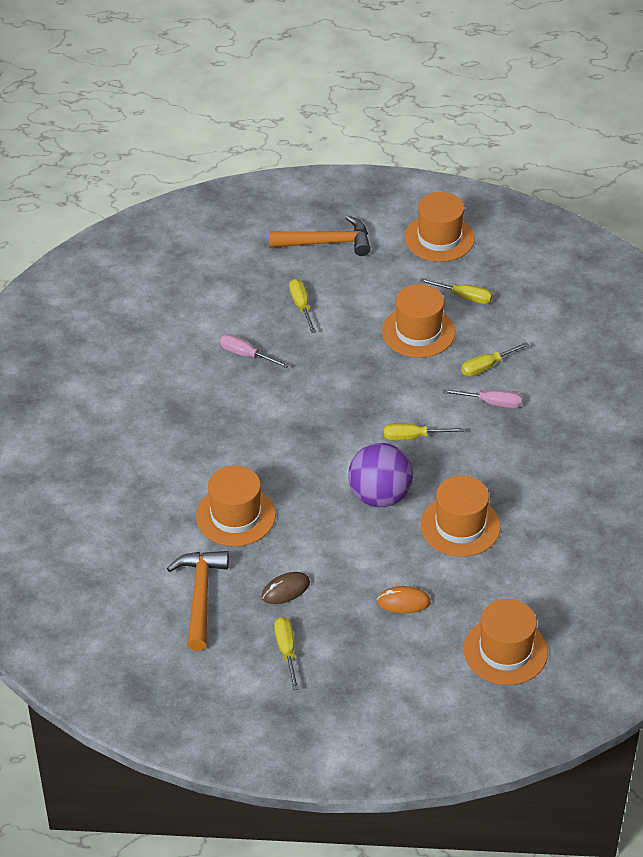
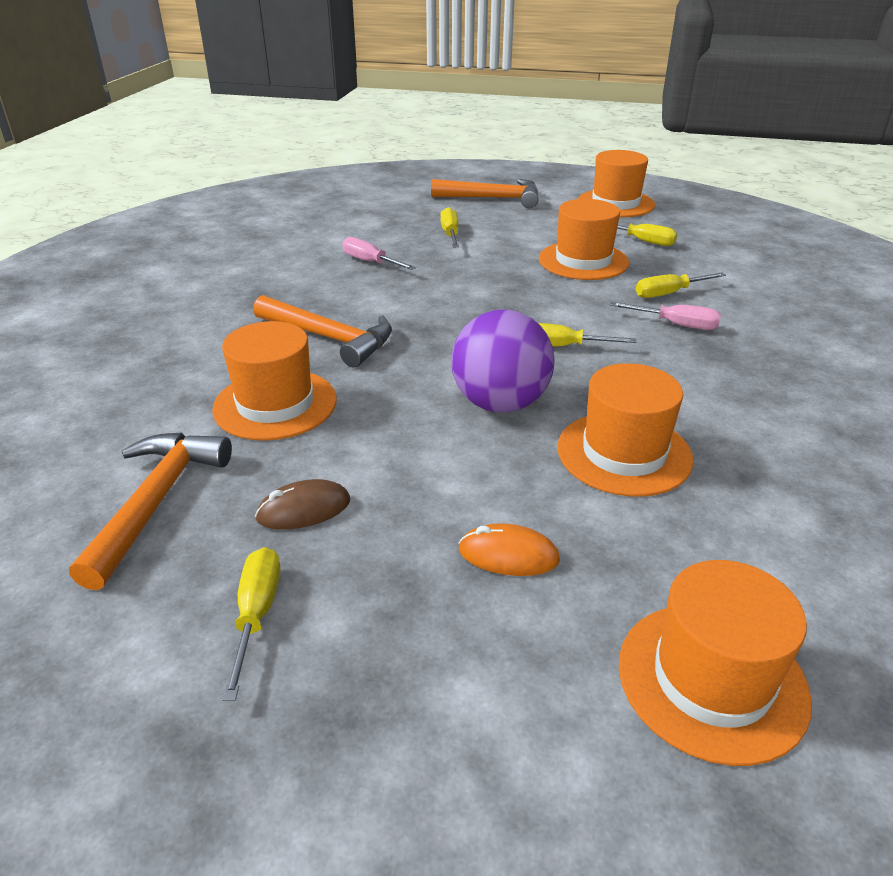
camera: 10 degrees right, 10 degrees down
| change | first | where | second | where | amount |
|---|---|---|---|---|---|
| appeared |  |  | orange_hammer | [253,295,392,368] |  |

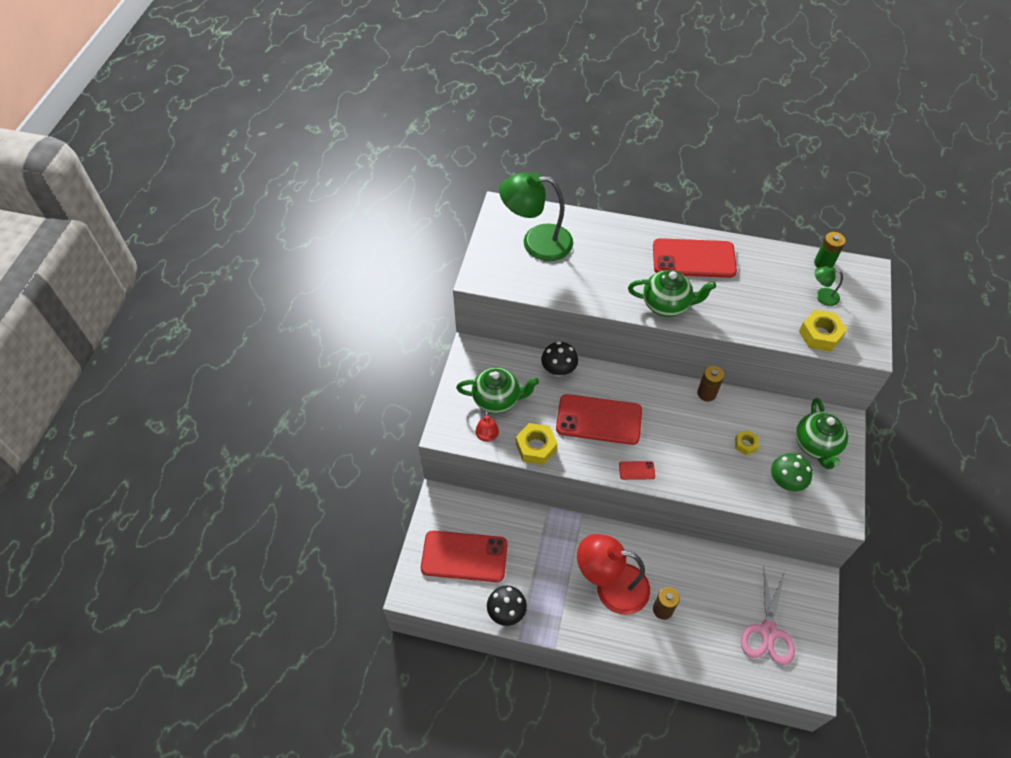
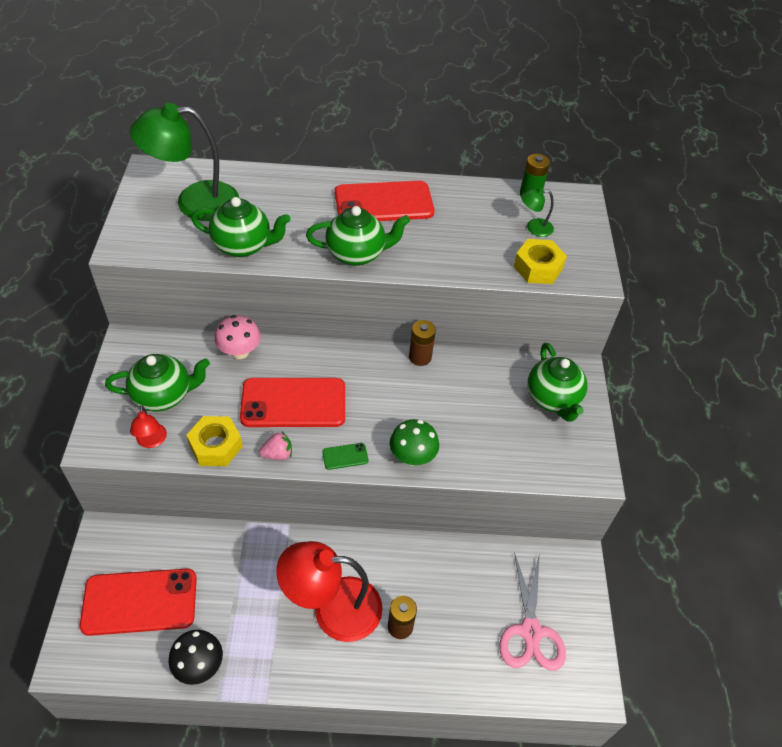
camera: 15 degrees left, 5 degrees down
| change | first | where | second | where | amount |
|---|---|---|---|---|---|
| colour | black_mushroom | [541,341,578,376] | pink_mushroom | [215,315,261,359] |  |
| colour | red_phone | [619,461,655,480] | green_phone | [322,443,368,470] |  |
| missing | yellow_nut | [735,430,759,455] |  |  |  |
| relocated | green_mushroom | [771,453,812,492] |  | [390,419,439,466] |  |
| appeared |  |  | green_teapot | [191,197,291,257] |  |
| appeared |  |  | pink_strawberry | [259,431,292,460] |  |

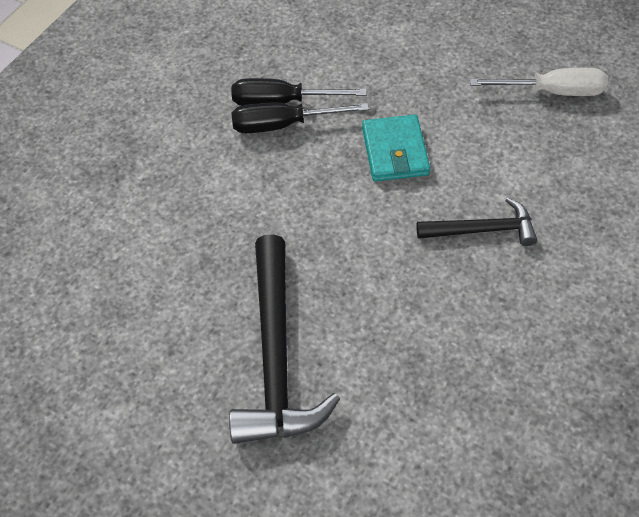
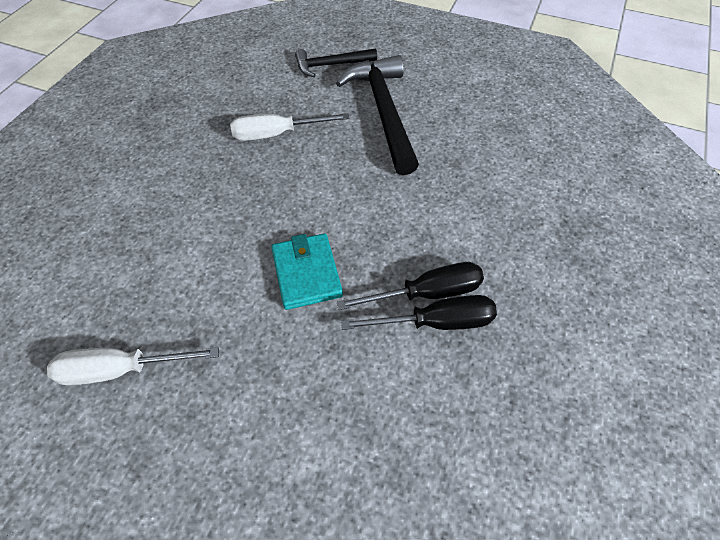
camera: 170 degrees right, 0 degrees up
| change | first | where | second | where | amount |
|---|---|---|---|---|---|
| relocated | black_hammer | [416,198,537,246] |  | [295,48,377,77] |  |
| appeared |  |  | white_screwdriver | [230,113,350,141] |  |

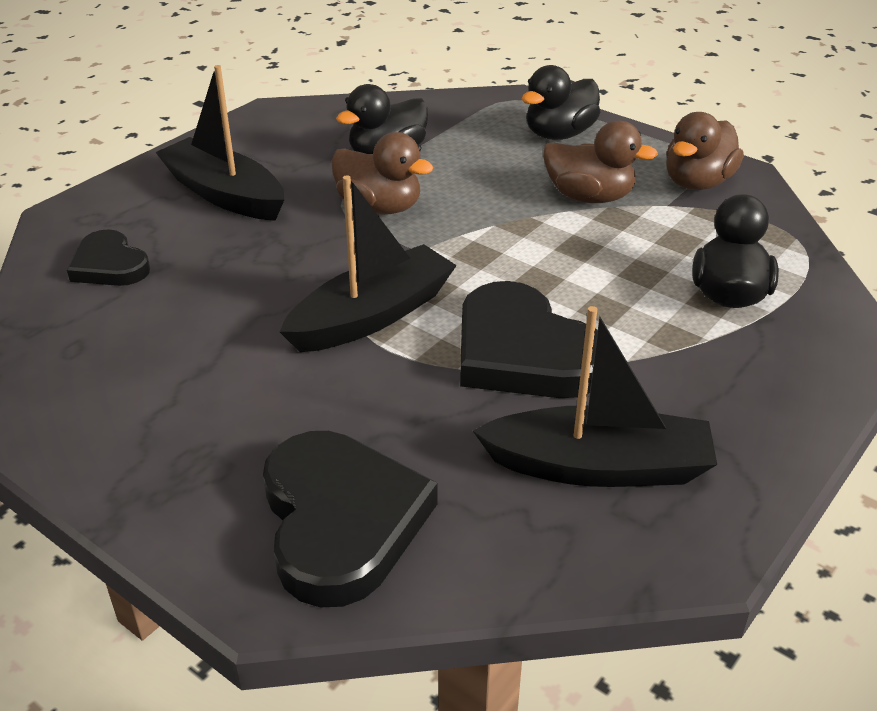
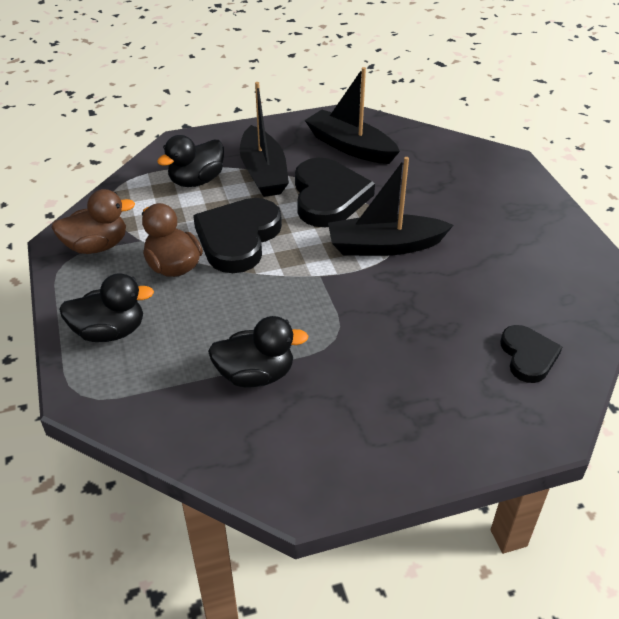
camera: 145 degrees left, 5 degrees up
| change | first | where | second | where | amount |
|---|---|---|---|---|---|
| relocated | black_boat | [155,65,284,221] |  | [240,82,289,197] |  |
| relocated | black_heart | [263,431,438,608] |  | [193,198,282,273] |  |
| missing | brown_duck | [331,132,434,215] |  |  |  |

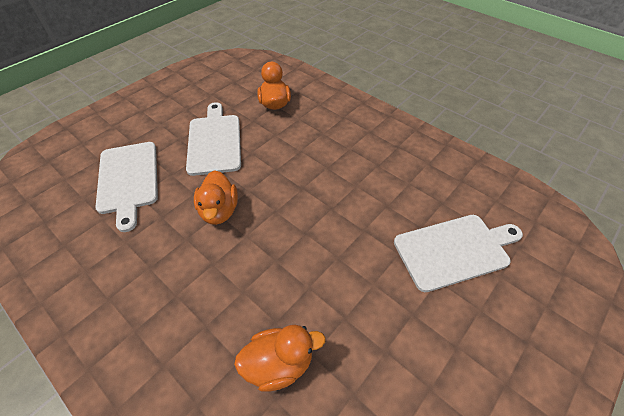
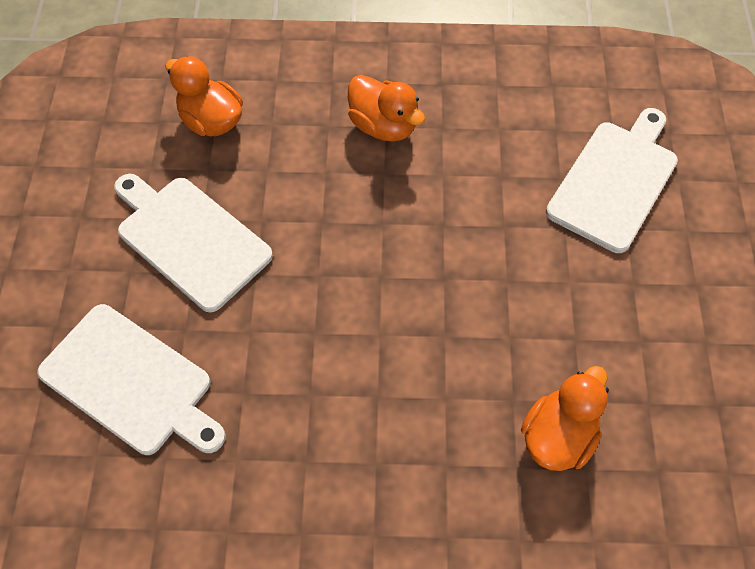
camera: 40 degrees left, 10 degrees up
| change | first | where | second | where | amount |
|---|---|---|---|---|---|
| relocated | orange_duck | [194,170,238,225] |  | [348,75,425,142] |  |

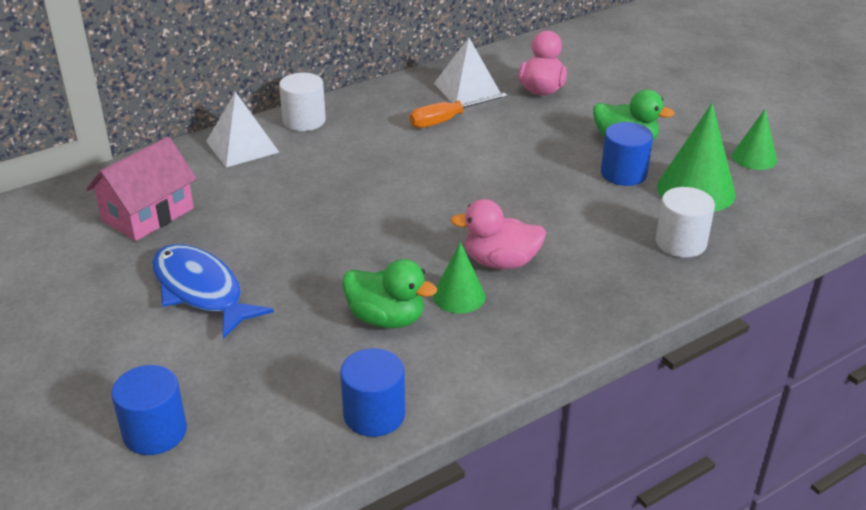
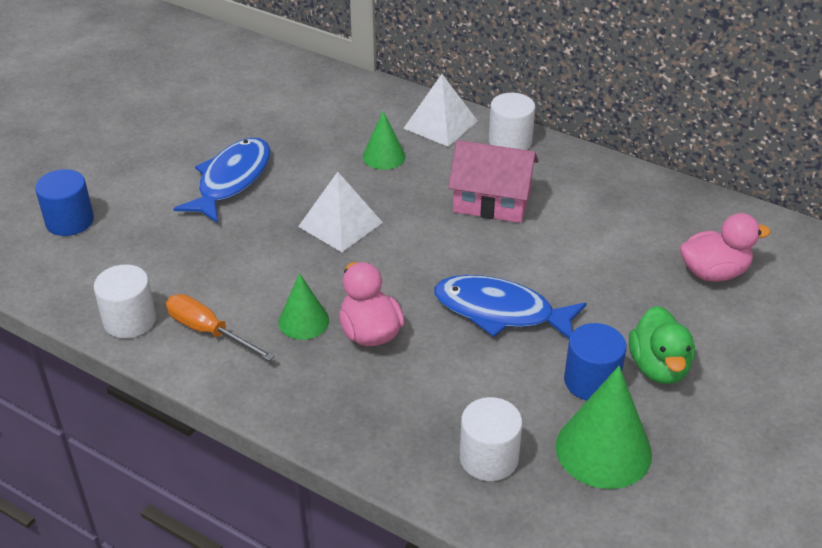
camera: 65 degrees right, 5 degrees up
| change | first | where | second | where | amount |
|---|---|---|---|---|---|
| relocated | pink_house | [86,137,197,241] |  | [448,140,538,223] |  |
| colour | blue_cylinder | [340,348,405,437] | white_cylinder | [94,264,156,338] |  |
| missing | green_duck | [342,259,437,328] |  |  |  |
| relocated | orange_screwdriver | [409,93,508,128] |  | [166,294,275,361] |  |
| relocated | white_pyramid | [434,38,501,104] |  | [298,172,383,252] |  |
| relocated | green_cone | [732,109,777,170] |  | [363,111,406,170] |  |
| appeared |  |  | blue_fish | [434,275,587,339] |  |

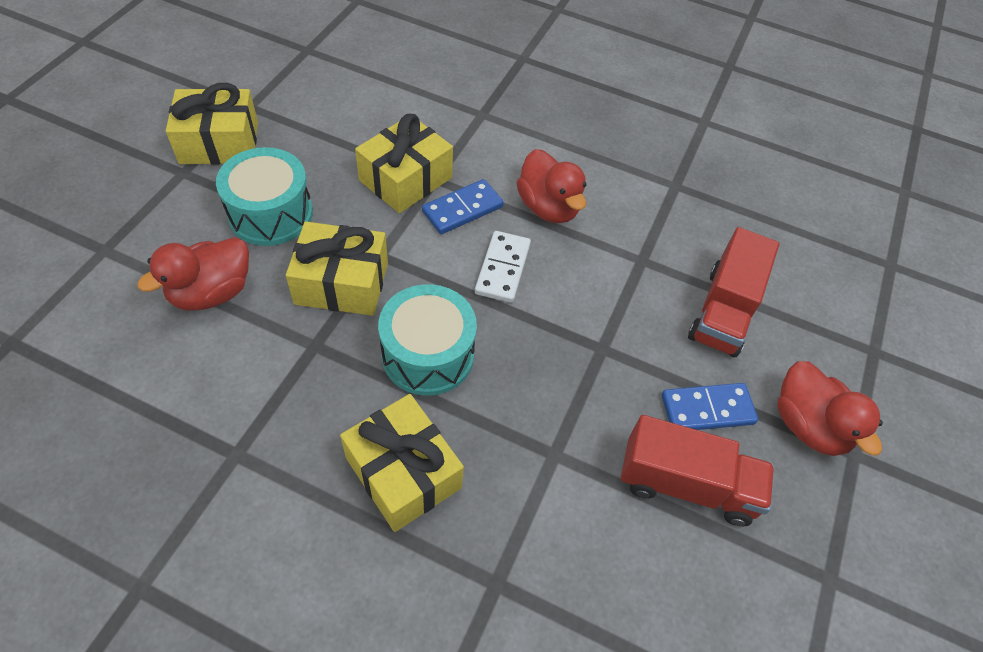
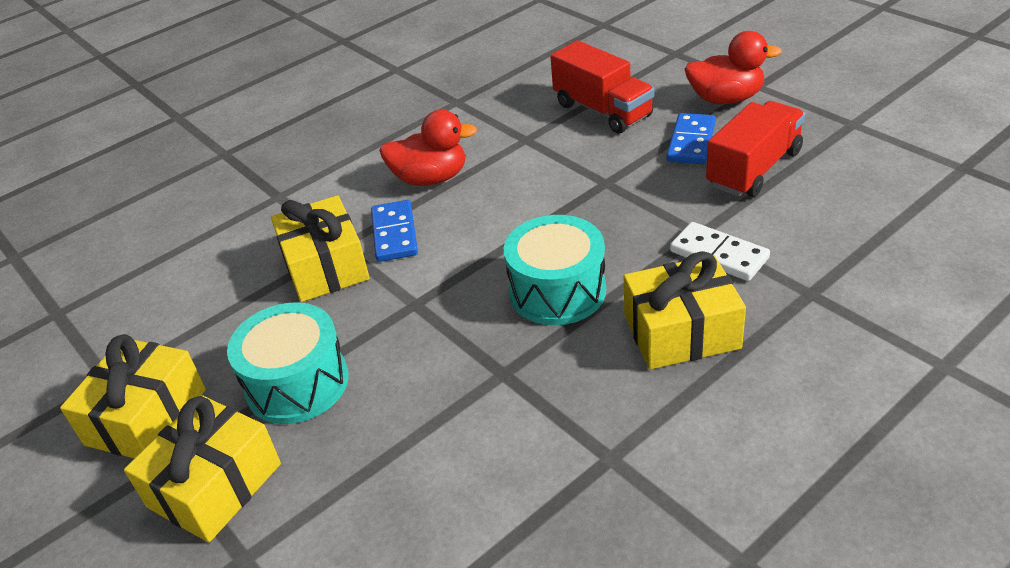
camera: 55 degrees left, 15 degrees down
| change | first | where | second | where | amount |
|---|---|---|---|---|---|
| missing | red_duck | [137,237,249,311] |  |  |  |
| relocated | yellow_gift | [286,221,388,316] |  | [124,395,281,542] |  |
| relocated | white_domino | [475,231,531,303] |  | [670,222,770,281] |  |

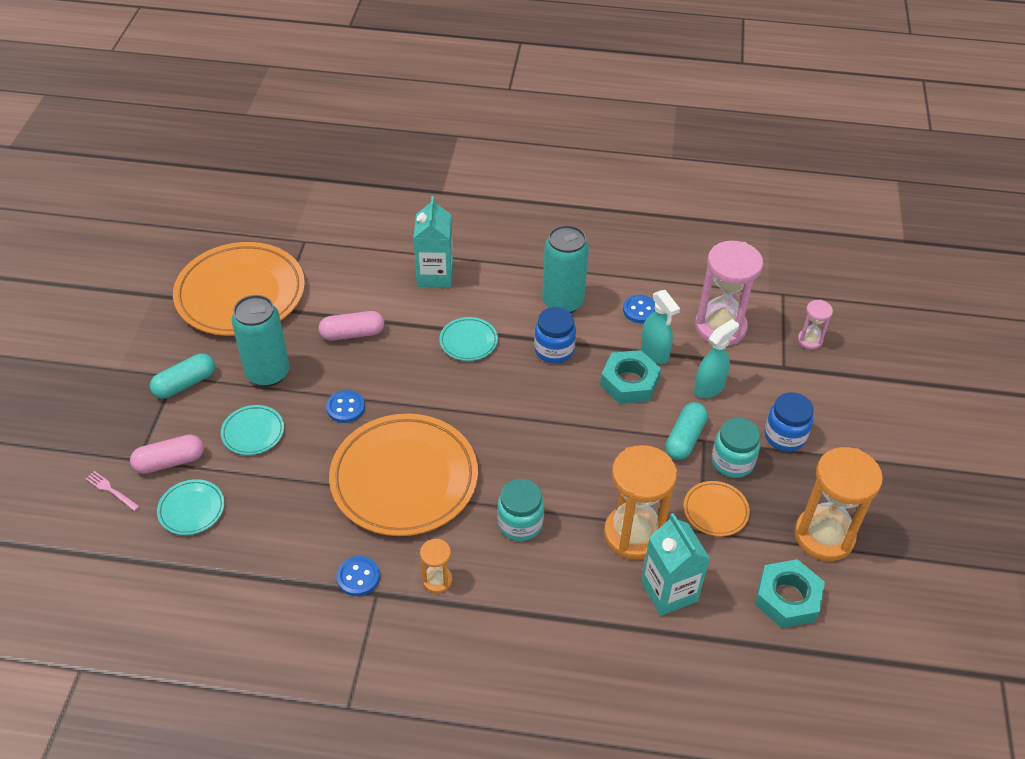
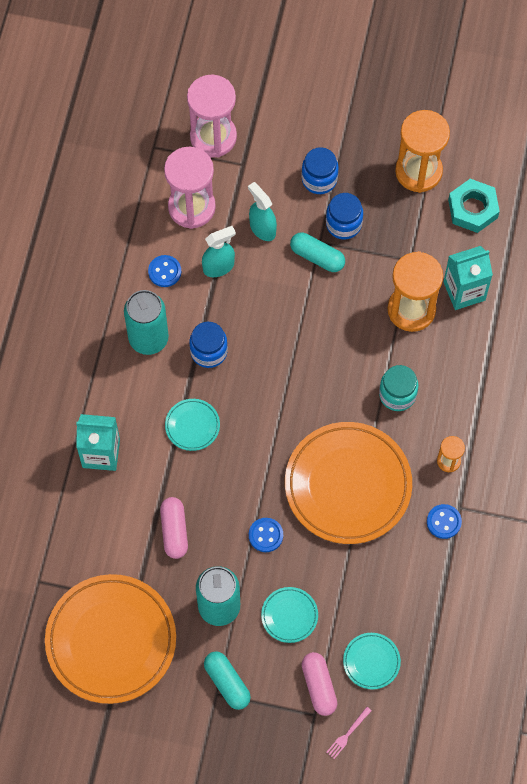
camera: 85 degrees left, 20 degrees up
| change | first | where | second | where | amount |
|---|---|---|---|---|---|
| missing | turquoise_nut | [600,350,661,404] |  |  |  |
| missing | orange_plate | [684,481,750,537] |  |  |  |
| colour | turquoise_jar | [712,418,760,478] | blue_jar | [326,193,363,239] |  |
| size | pink_hourglass | [798,300,833,350] |  | [187,74,237,157] | x2.08 |

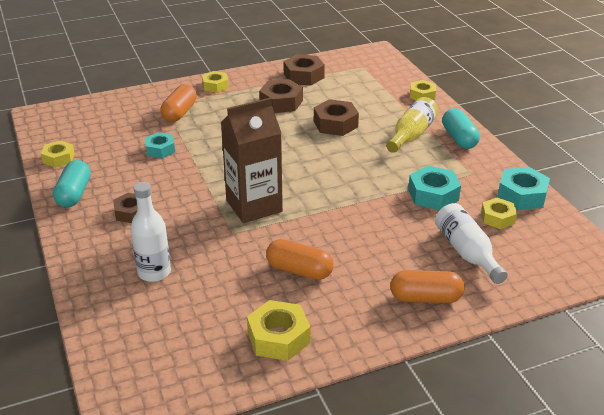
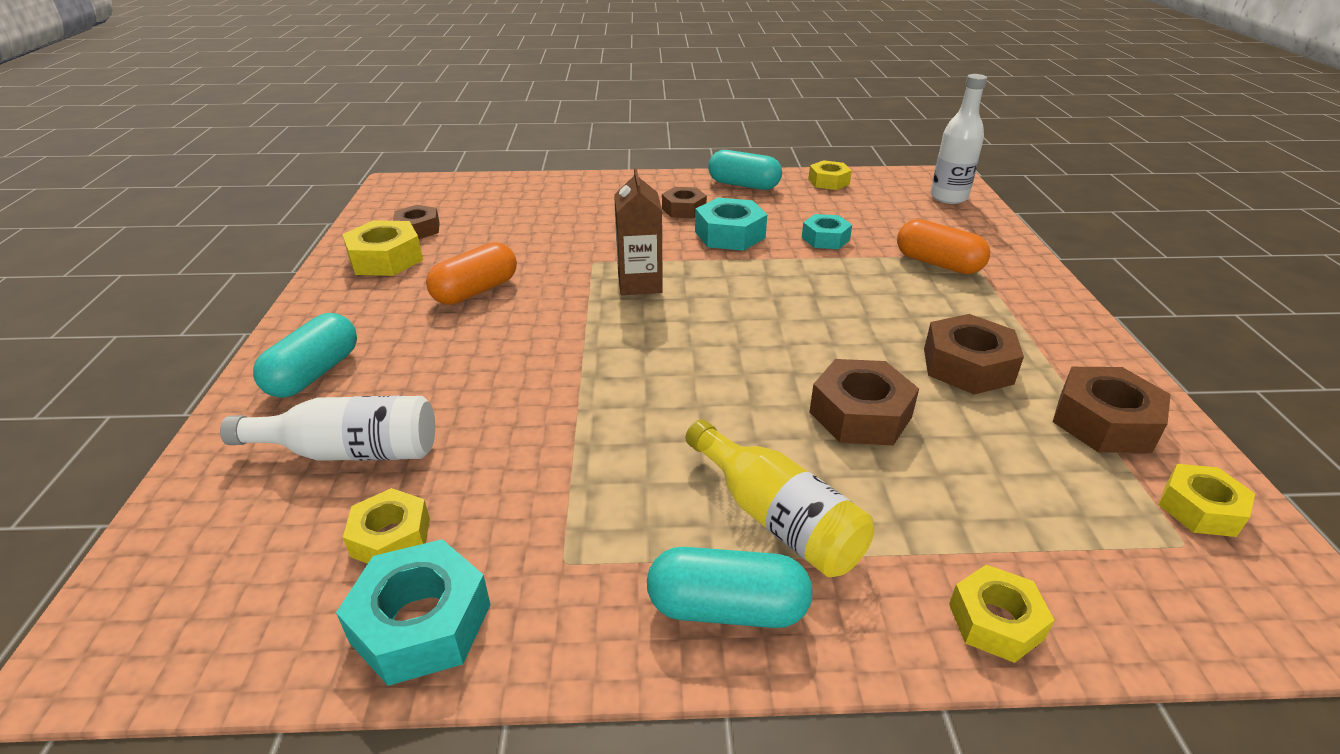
camera: 110 degrees right, 0 degrees up
| change | first | where | second | where | amount |
|---|---|---|---|---|---|
| relocated | white_bottle | [130,182,171,282] |  | [930,74,987,204] |  |
| relocated | yellow_nut | [202,71,229,93] |  | [1159,464,1255,537] |  |
| size | brown_carton | [221,98,283,223] |  | [614,168,663,295] | x0.64 |
| colour | orange_capsule | [390,270,464,303] | turquoise_capsule | [253,313,357,398] |  |
| relocated | turquoise_nut | [408,166,461,210] |  | [695,198,767,251] |  |
| appeared |  |  | brown_nut | [393,205,440,239] |  |

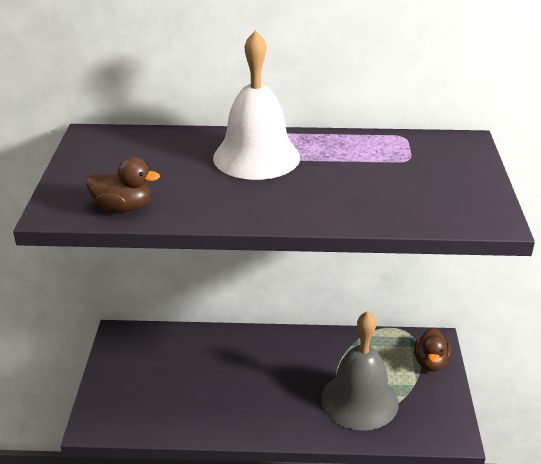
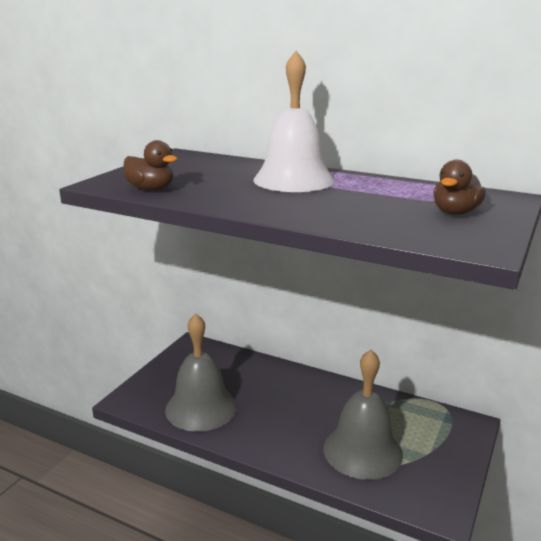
camera: 25 degrees right, 10 degrees down
| change | first | where | second | where | amount |
|---|---|---|---|---|---|
| relocated | brown_duck | [414,328,451,372] |  | [433,160,486,215] |  |
| appeared |  |  | grey_bell | [165,313,237,432] |  |

